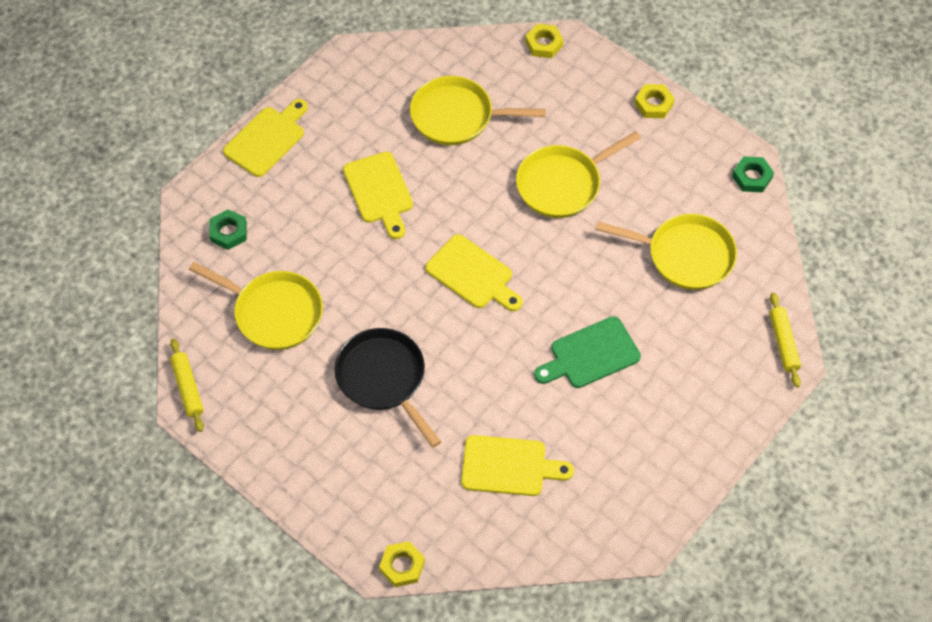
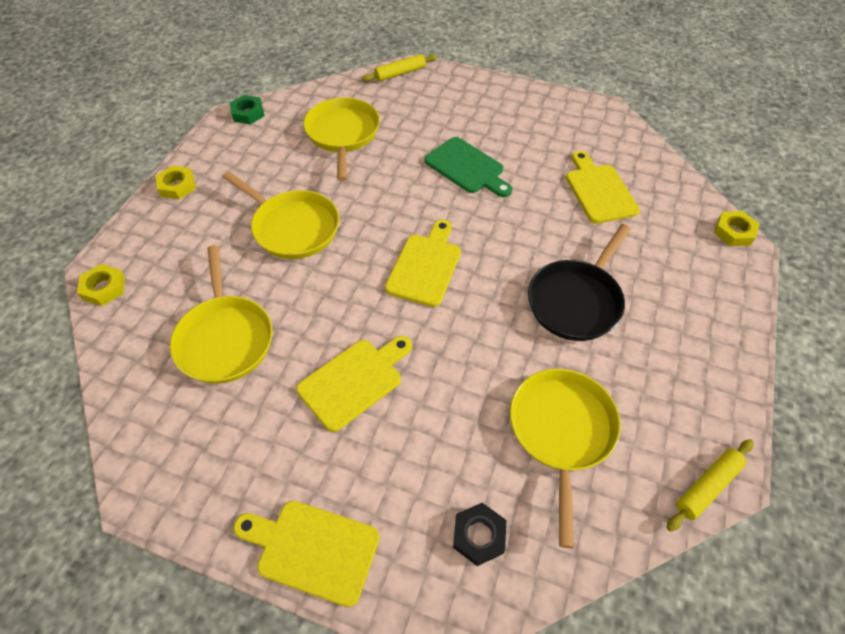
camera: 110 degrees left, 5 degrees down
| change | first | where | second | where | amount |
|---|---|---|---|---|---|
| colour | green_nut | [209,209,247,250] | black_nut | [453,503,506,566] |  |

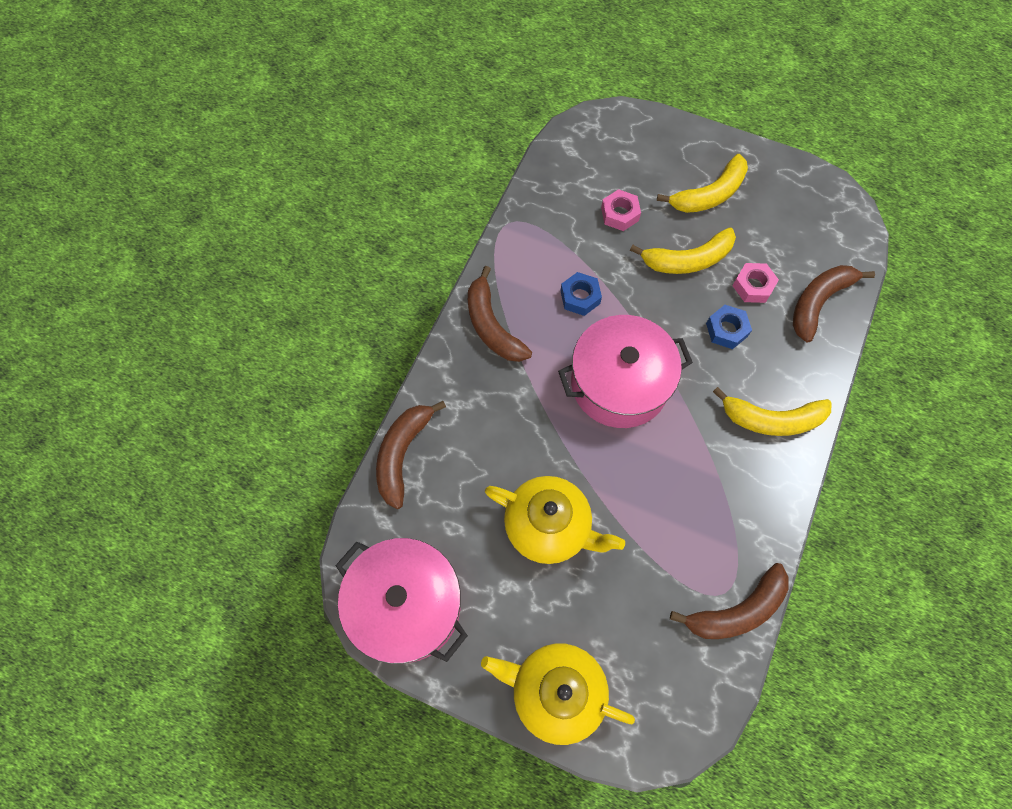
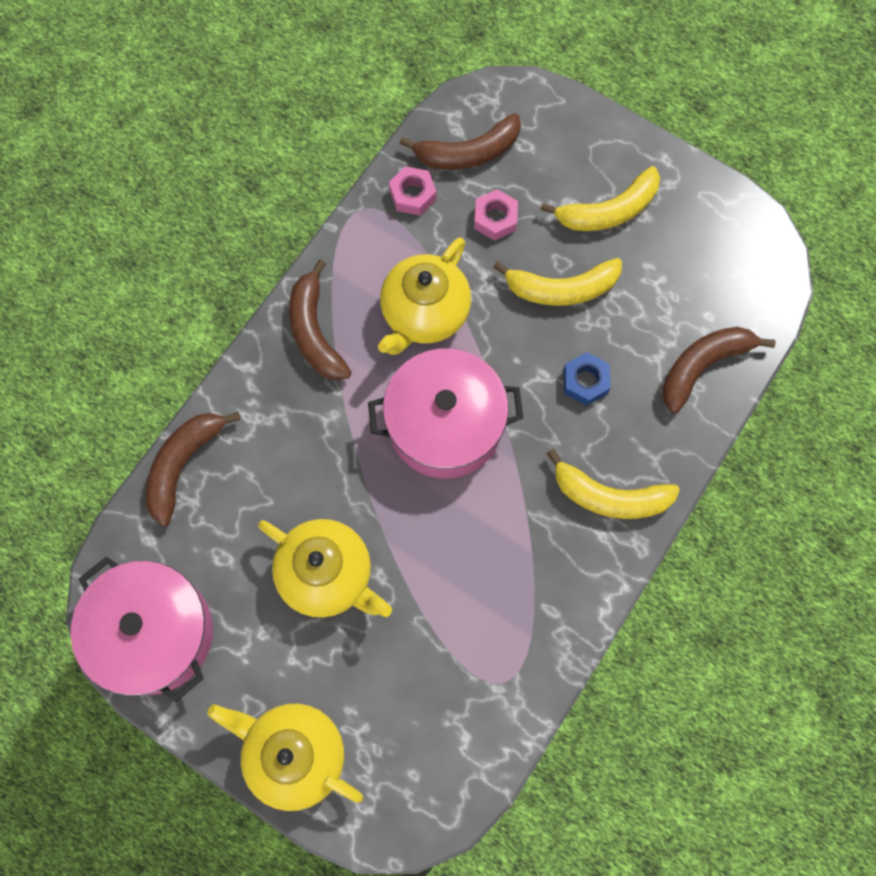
camera: 10 degrees right, 5 degrees up
| change | first | where | second | where | amount |
|---|---|---|---|---|---|
| exchanged | blue_nut | [561,272,602,316] | yellow_teapot | [378,237,471,355] |  |
| relocated | brown_banana | [670,563,789,639] |  | [399,113,521,170] |  |
| relocated | pink_nut | [733,263,779,303] |  | [389,166,436,215] |  |

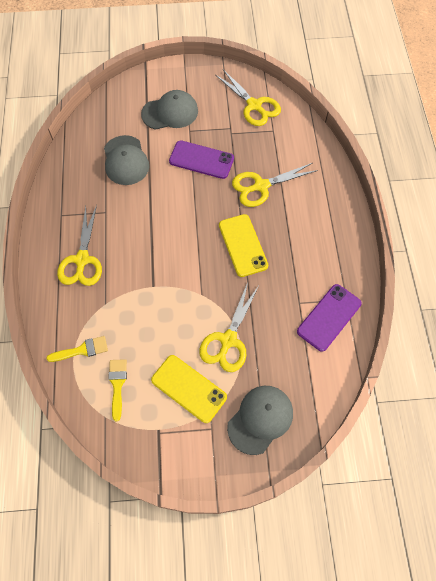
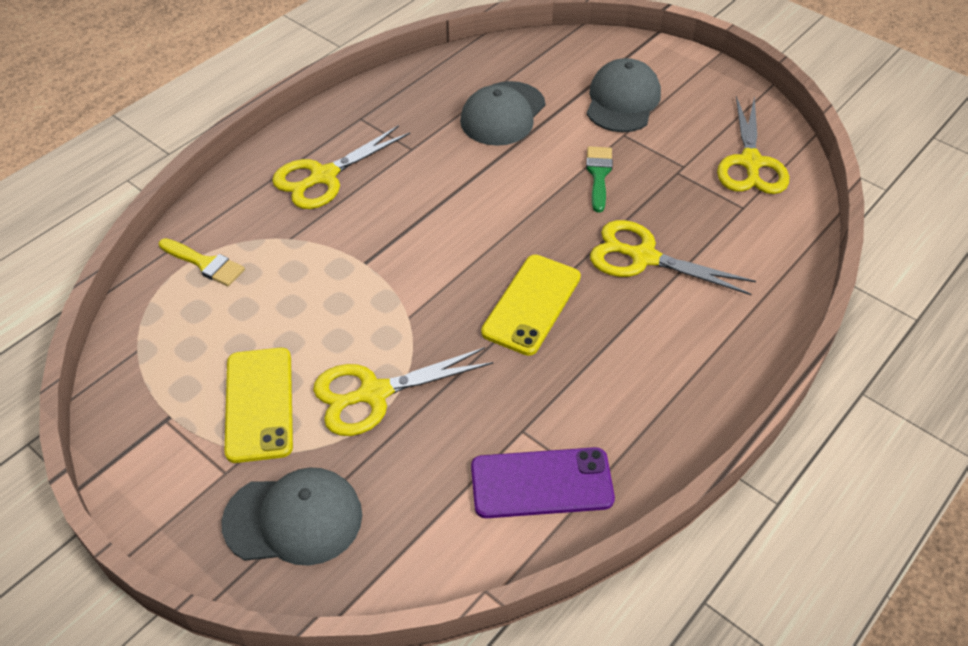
camera: 45 degrees right, 15 degrees down
| change | first | where | second | where | amount |
|---|---|---|---|---|---|
| missing | yellow_brush | [108,359,127,421] |  |  |  |
| spun | grey_cap | [141,90,198,130] |  | [587,58,661,132] | 105 degrees counterclockwise |
| exchanged | purple_phone | [169,140,234,179] | green_brush | [586,146,613,212] |  |

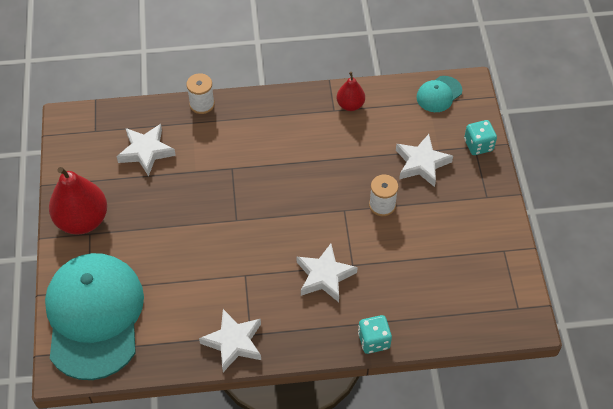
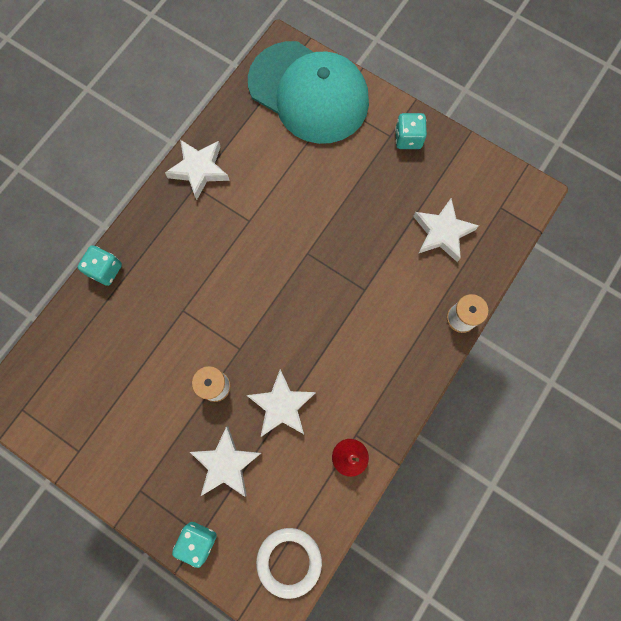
camera: 130 degrees right, 20 degrees up
| change | first | where | second | where | amount |
|---|---|---|---|---|---|
| exchanged | red_pear | [49,167,107,234] | turquoise_dice | [395,113,427,149] |  |
| relocated | white_star | [297,244,358,302] |  | [246,369,316,437] |  |
| exchanged | turquoise_cap | [416,76,462,112] | white_ring | [256,528,322,599] |  |

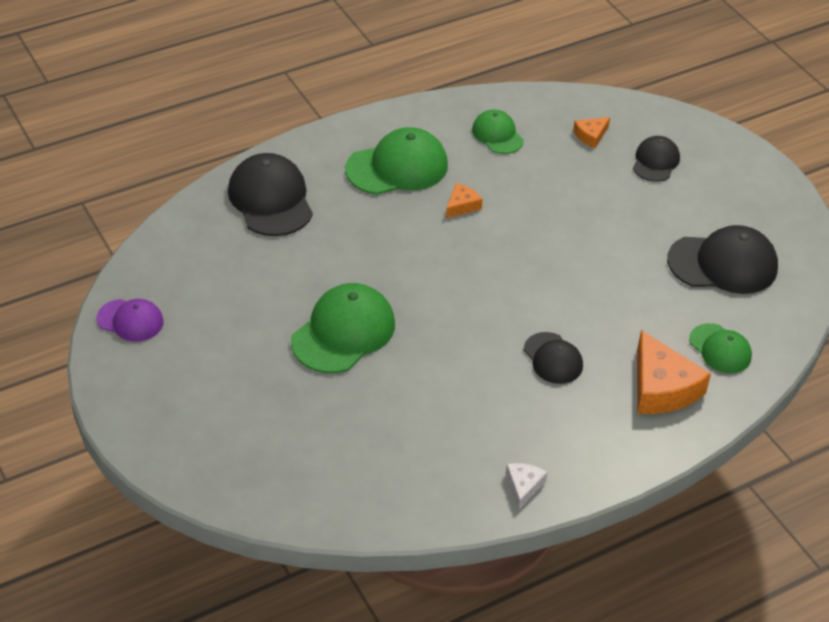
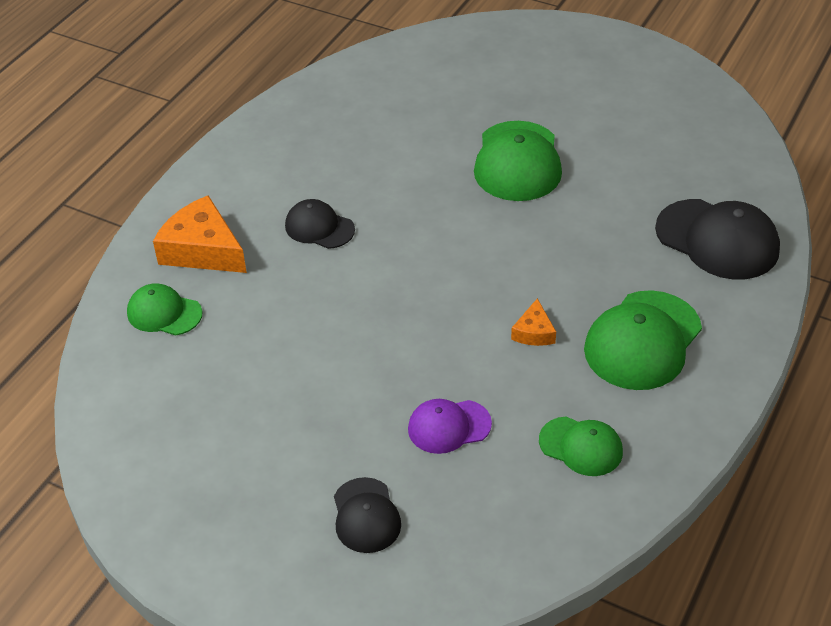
camera: 150 degrees right, 0 degrees up
| change | first | where | second | where | amount |
|---|---|---|---|---|---|
| relocated | purple_cap | [97,299,164,342] |  | [408,399,492,454] |  |
| missing | white_cheese | [506,463,547,510] |  |  |  |
| missing | orange_cheese | [573,117,610,148] |  |  |  |
| missing | black_cap | [667,225,778,294] |  |  |  |

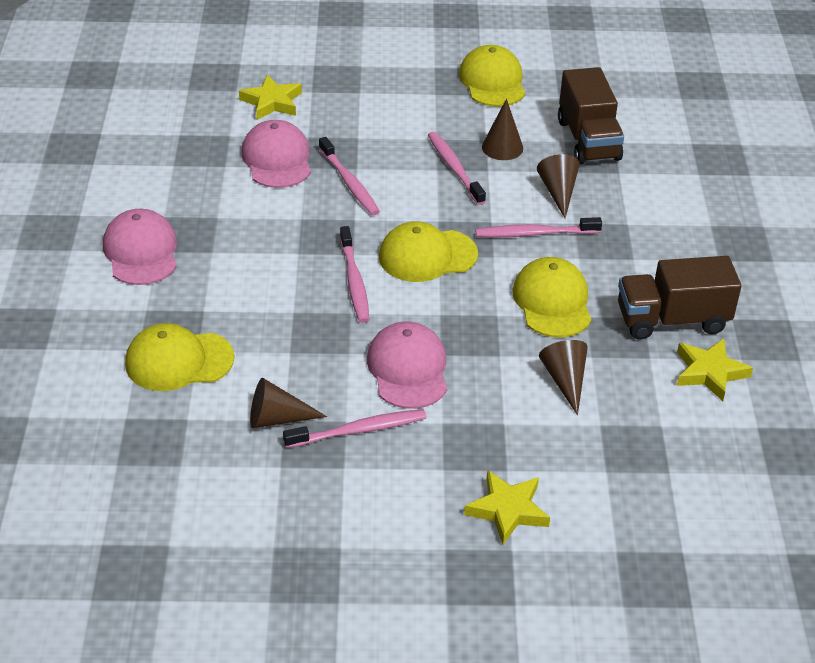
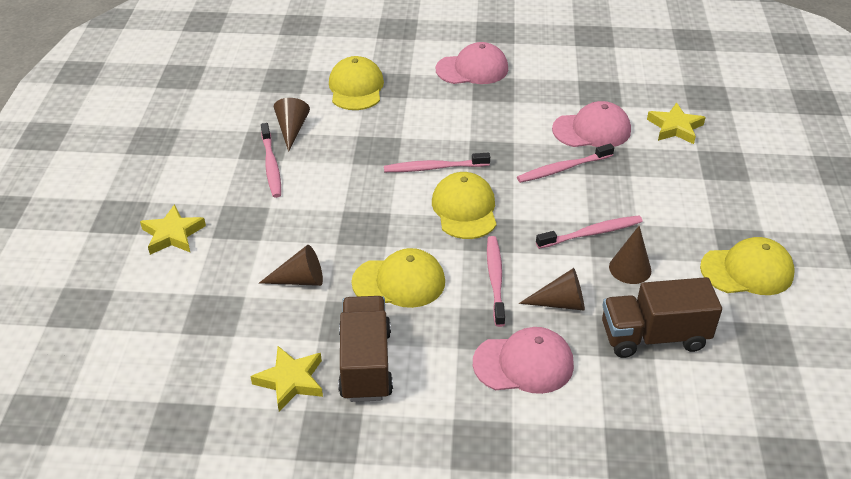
camera: 95 degrees right, 0 degrees up
| change | first | where | second | where | amount |
|---|---|---|---|---|---|
| relocated | pink_cap | [367,321,447,409] |  | [473,327,574,394] |  |

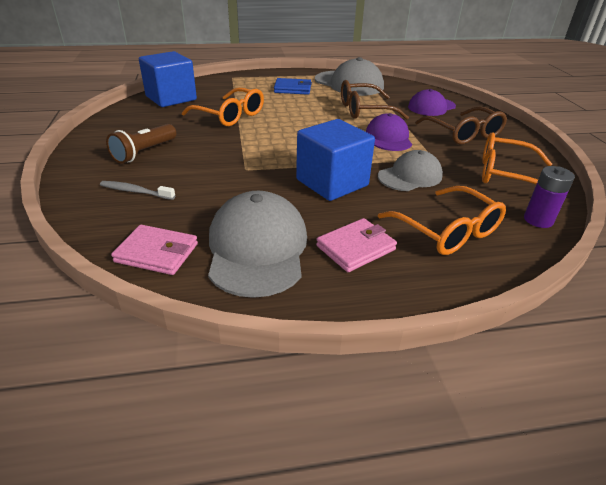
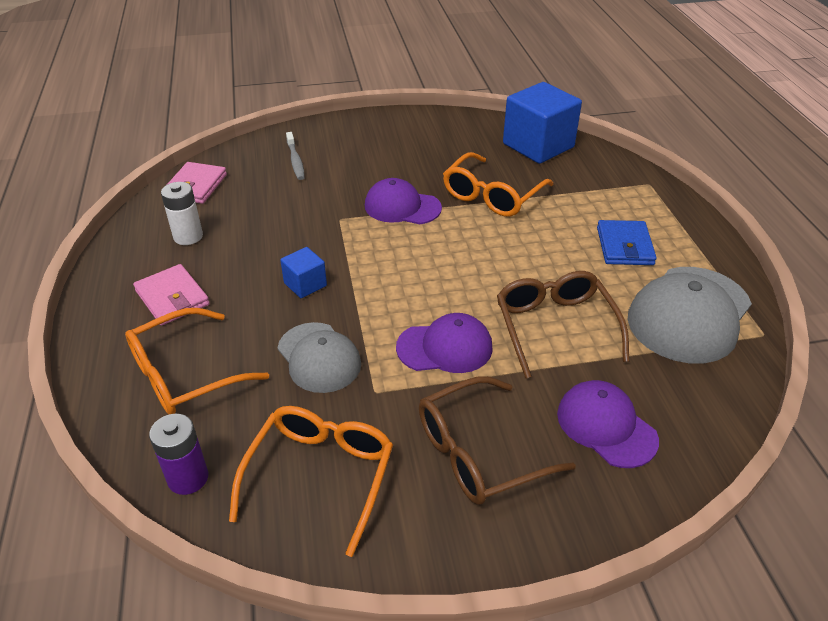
camera: 90 degrees right, 5 degrees up
| change | first | where | second | where | amount |
|---|---|---|---|---|---|
| spun | grey_toothbrush | [100,181,175,200] |  | [286,132,305,180] | 150 degrees clockwise |
| missing | brown_flashlight | [106,124,176,164] |  |  |  |
| exchanged | grey_cap | [208,191,307,298] | white_battery | [161,182,203,245] |  |
| size | blue_cube | [296,119,375,201] |  | [280,247,327,298] | x0.49 |
| appeared |  |  | purple_cap | [365,178,442,224] |  |

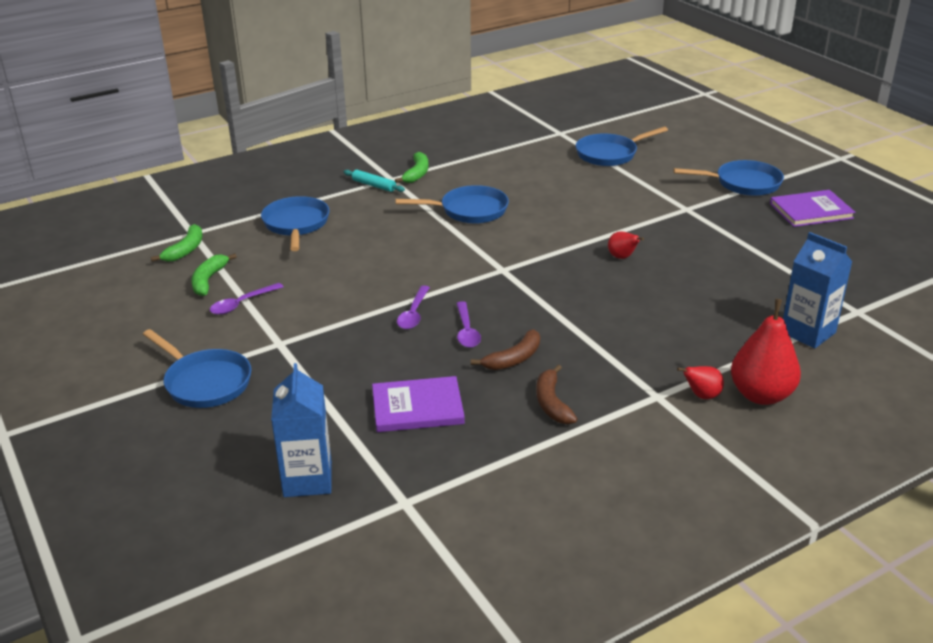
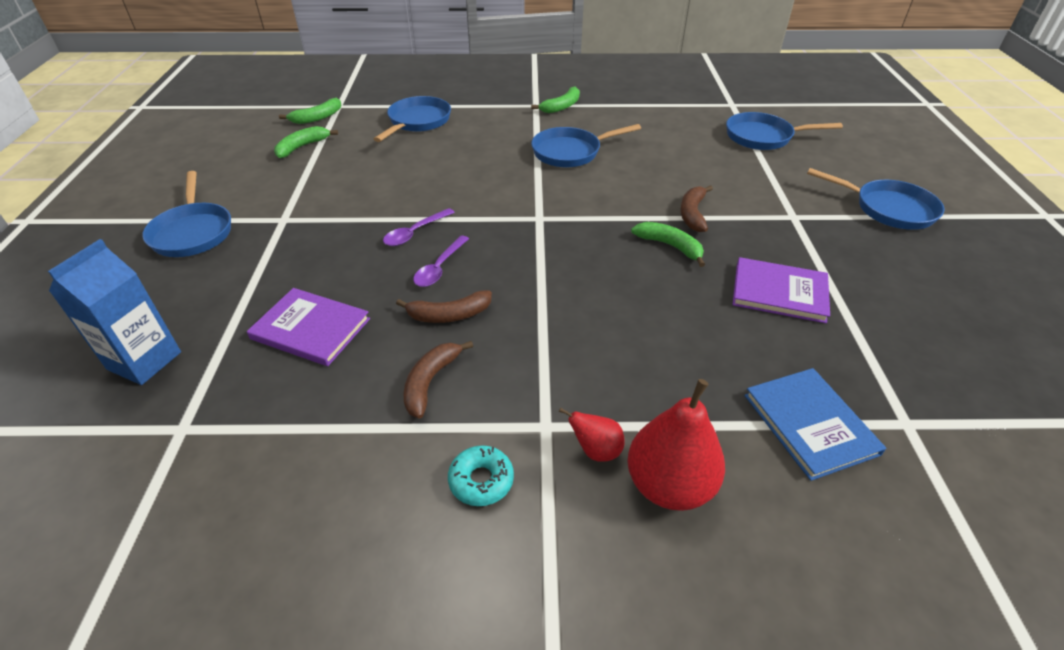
camera: 30 degrees right, 10 degrees up
| change | first | where | second | where | amount |
|---|---|---|---|---|---|
| missing | purple_spoon | [210,283,284,315] |  |  |  |
| missing | turquoise_rolling_pin | [344,170,405,192] |  |  |  |
| spun | blue_pan | [395,185,509,224] |  | [531,124,641,167] | 135 degrees clockwise |
| exchanged | red_pear | [608,231,644,259] | green_banana | [631,222,705,267] |  |
| relocated | purple_book | [770,190,855,227] |  | [732,257,830,324] |  |
| exchanged | blue_carton | [783,232,852,348] | blue_book | [744,368,886,481] |  |
| appeared |  |  | turquoise_donut | [448,445,514,506] |  |
| appeared |  |  | brown_banana | [680,185,713,232] |  |

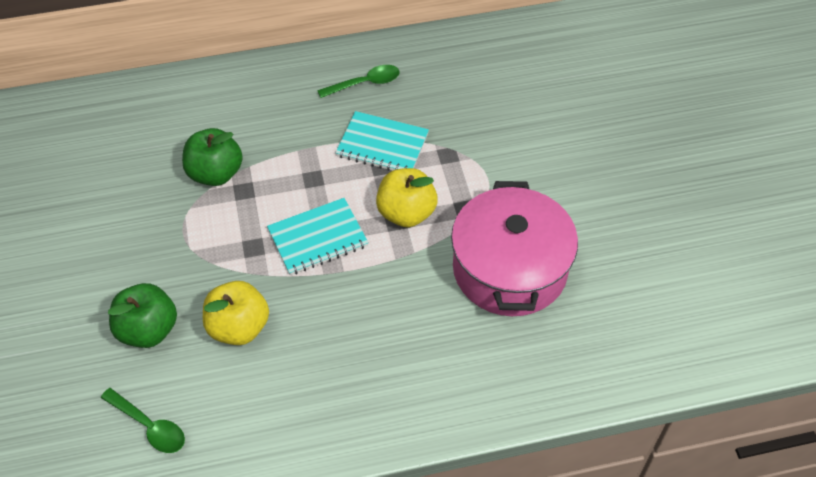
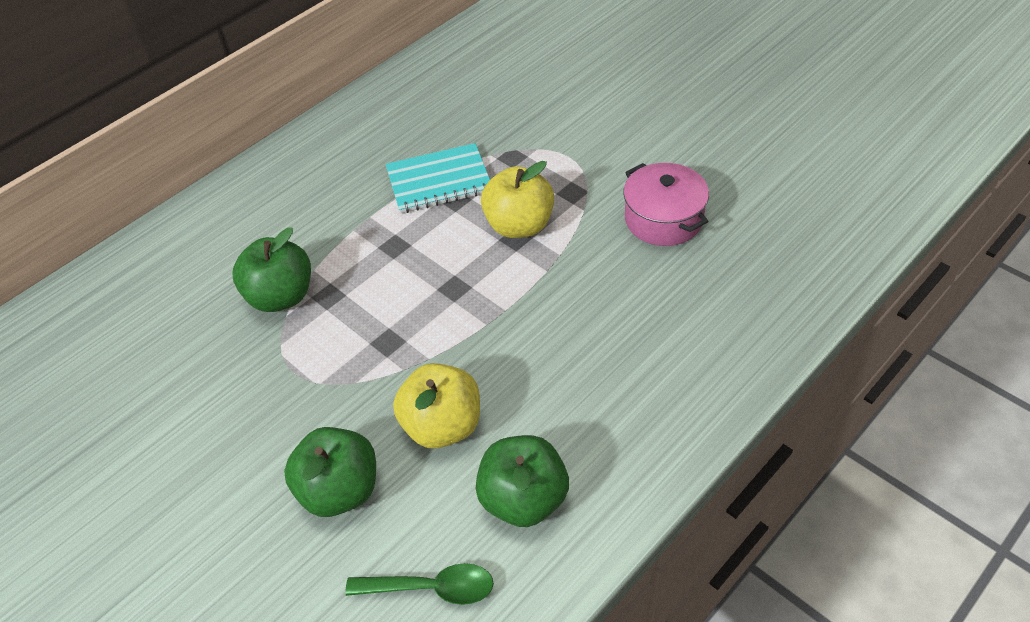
camera: 30 degrees left, 5 degrees down
| change | first | where | second | where | amount |
|---|---|---|---|---|---|
| missing | turquoise_notebook | [267,198,369,275] |  |  |  |
| missing | green_spoon | [317,65,400,98] |  |  |  |
| size | pink_pot | [451,181,578,316] |  | [623,163,709,246] | x0.59 |
| appeared |  |  | green_apple | [476,435,569,527] |  |

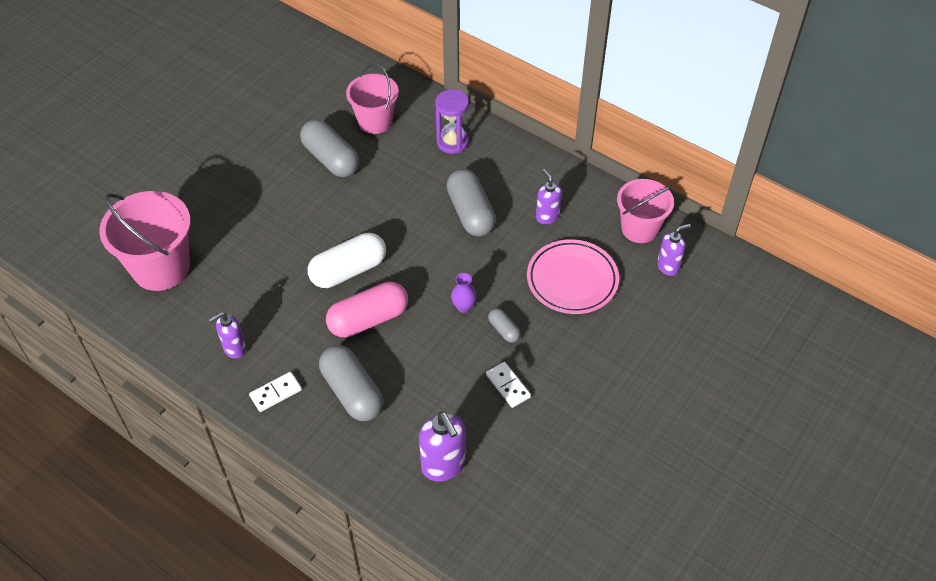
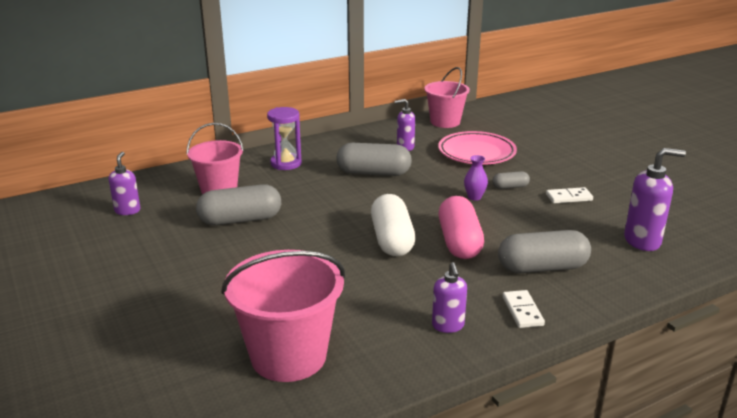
camera: 65 degrees left, 25 degrees down
| change | first | where | second | where | amount |
|---|---|---|---|---|---|
| relocated | purple_soap_dispenser | [657,224,691,276] |  | [108,152,141,215] |  |

